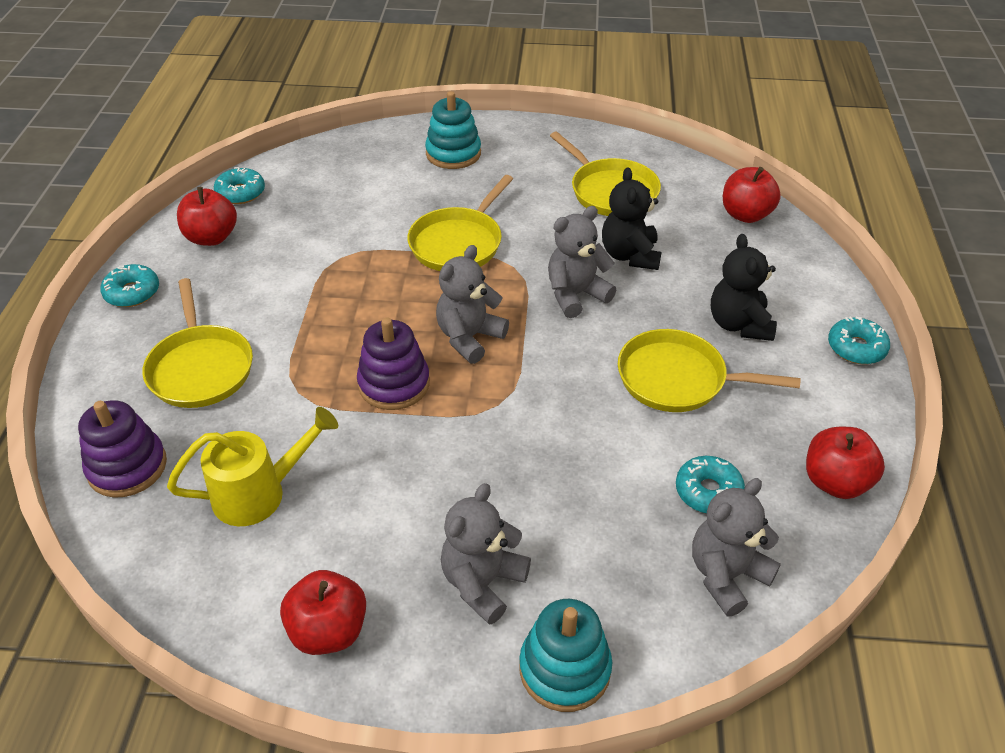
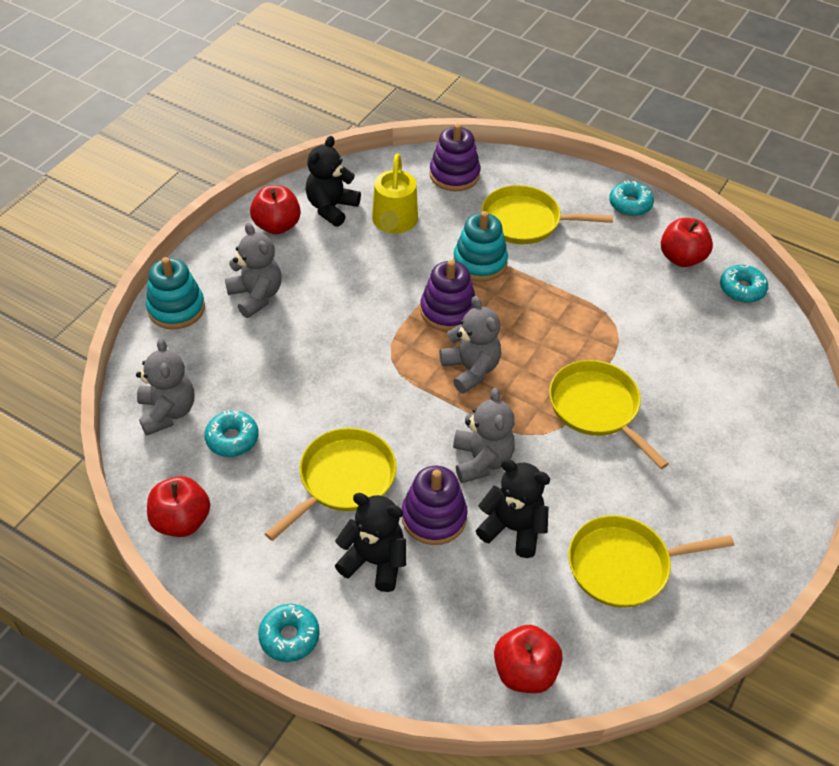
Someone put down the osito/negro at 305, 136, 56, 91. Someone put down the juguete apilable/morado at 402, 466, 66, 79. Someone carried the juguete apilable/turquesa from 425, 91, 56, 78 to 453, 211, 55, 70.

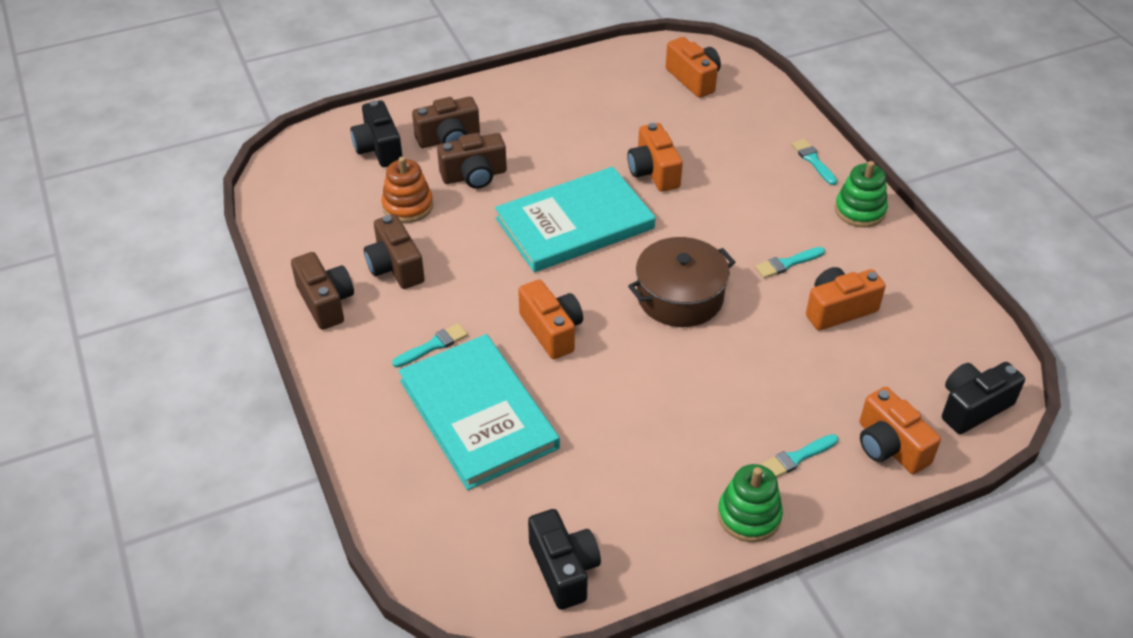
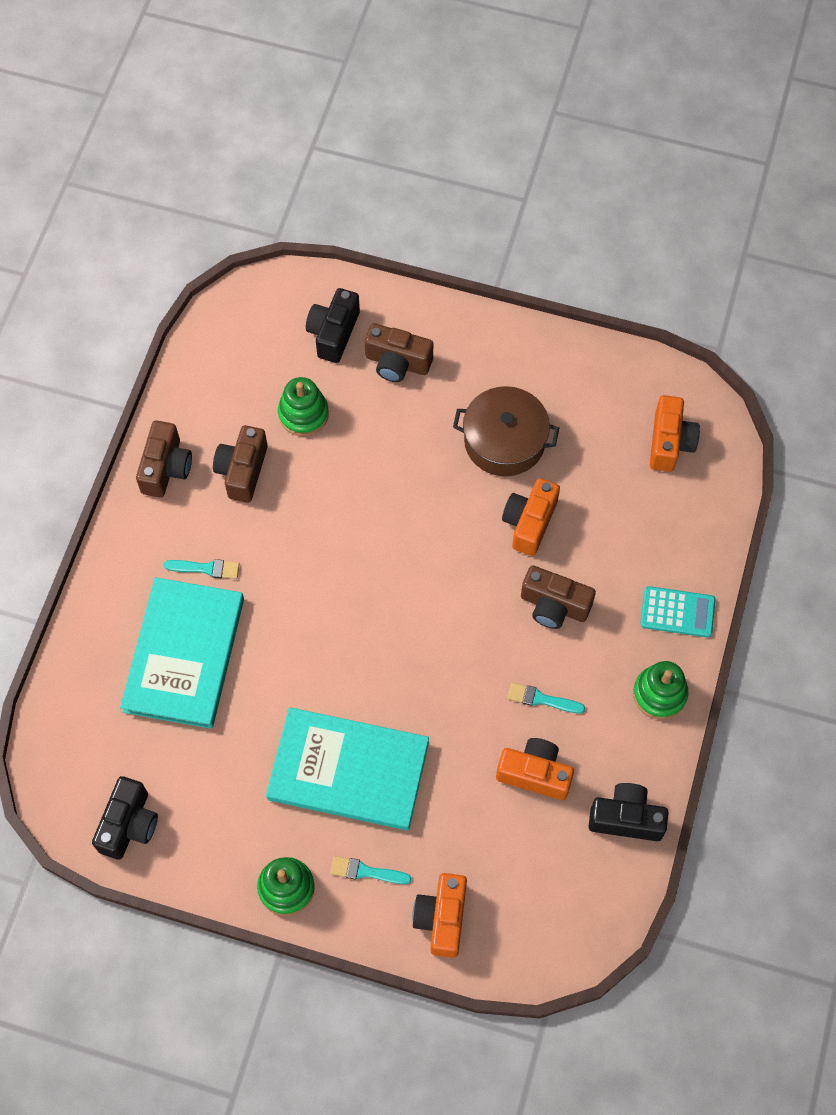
Someone carried the libro/turquesa from 495, 167, 160, 105 to 266, 707, 163, 123. Someone repainted the juguete apilable/naranja at 382, 157, 51, 66, which became the juguete apilable/verde at 278, 377, 51, 59. Someone carried the olla/marrón from 628, 237, 107, 90 to 453, 386, 106, 90. Someone carried the cámara/marrón from 437, 133, 70, 56 to 521, 565, 75, 64. Someone carried the cámara/negro from 942, 362, 83, 72 to 588, 783, 80, 58. Someone swapped the pincel/turquesa at 791, 139, 46, 46 for the calculadora/turquesa at 640, 586, 76, 51. Someone took away the cámara/naranja at 518, 279, 65, 80.

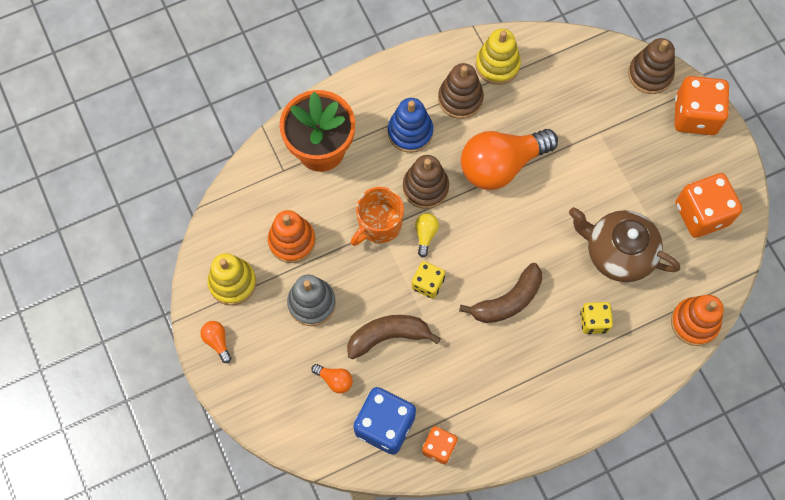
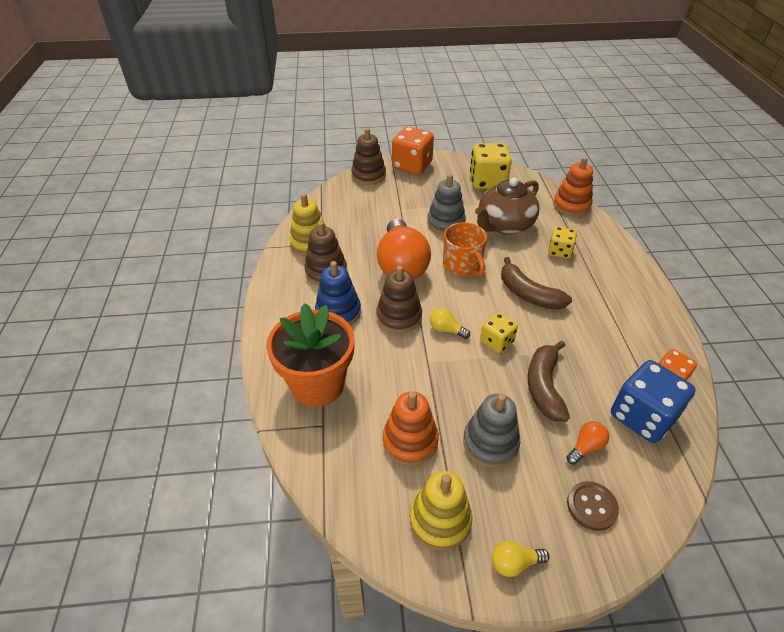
Someone put down the juguete apilable/gris at 427, 174, 39, 61. Someone carried the taza/naranja from 351, 187, 53, 59 to 443, 222, 44, 54. Someone repainted the dado/naranja at 676, 173, 66, 65, which became the dado/amarillo at 470, 143, 42, 46. Someone repainted the bombilla/naranja at 200, 321, 32, 42, which became the bombilla/amarillo at 492, 541, 57, 36. Someone rotated the plátano/marrón at 459, 263, 83, 60 by 150 degrees clockwise. Someone put down the botón/marrón at 567, 481, 52, 50.

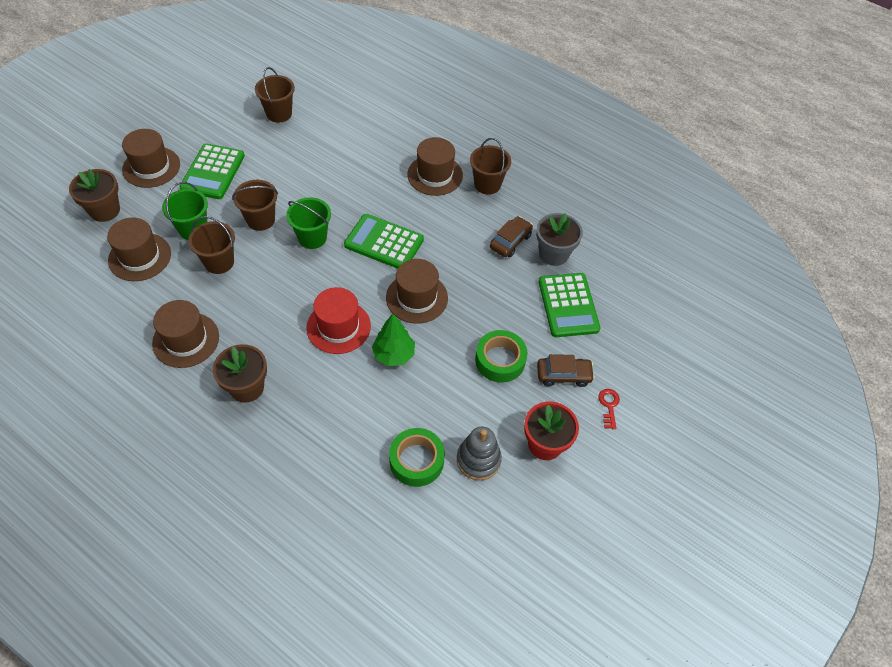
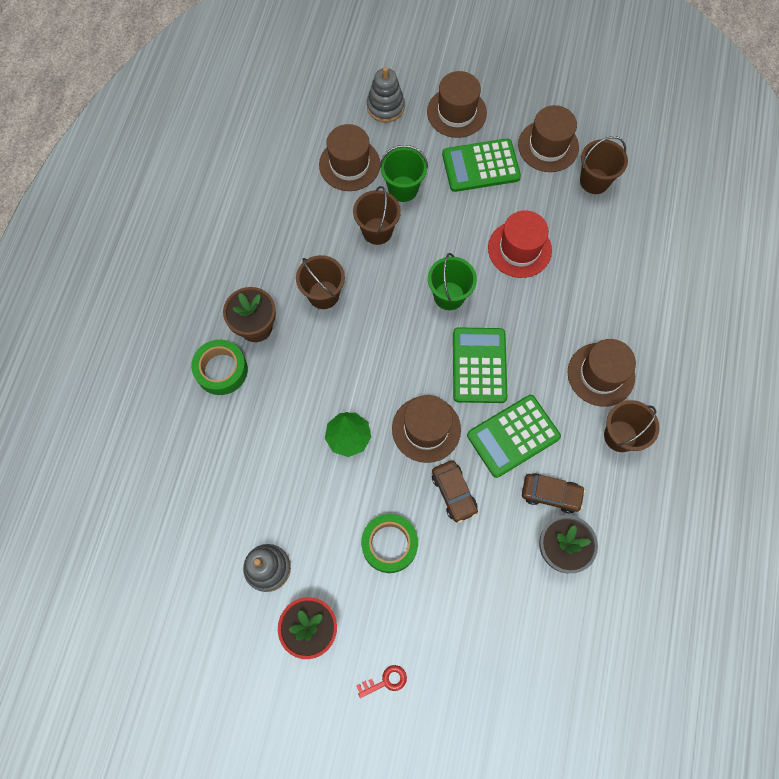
Someone carried the cinta adhesiva/verde from 389, 428, 56, 59 to 191, 340, 57, 55. Someone carried the balde/marrón from 232, 180, 46, 51 to 296, 255, 49, 54. Someone swapped the maceta/marrón at 69, 169, 51, 53 for the juguete apilable/gris at 367, 67, 38, 56. Someone carried the coche/marrón from 537, 354, 58, 33 to 432, 460, 46, 63. Someone carried the calculadora/verde from 539, 273, 61, 64 to 467, 395, 94, 83. Someone carried the sombrero/rojo from 306, 287, 65, 67 to 488, 211, 64, 67. Someone carried the sombrero/marrón from 152, 300, 67, 68 to 518, 105, 61, 67.

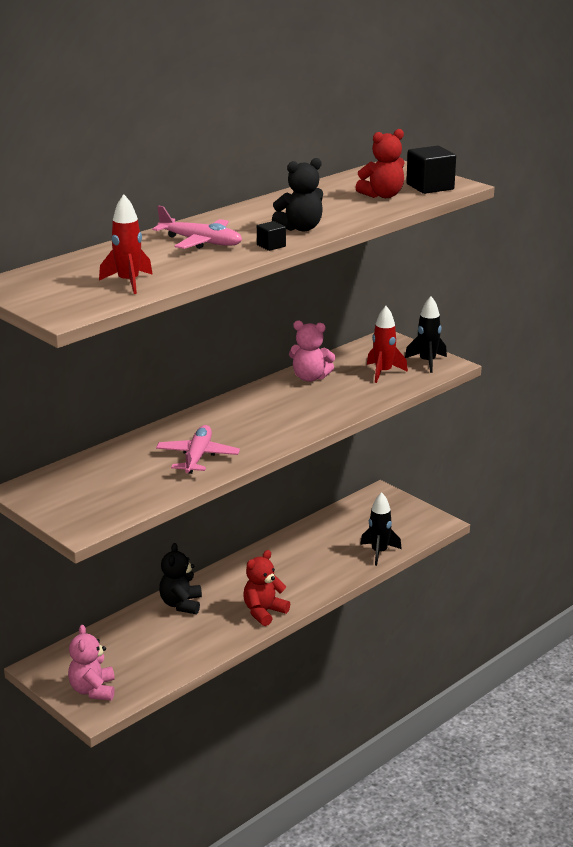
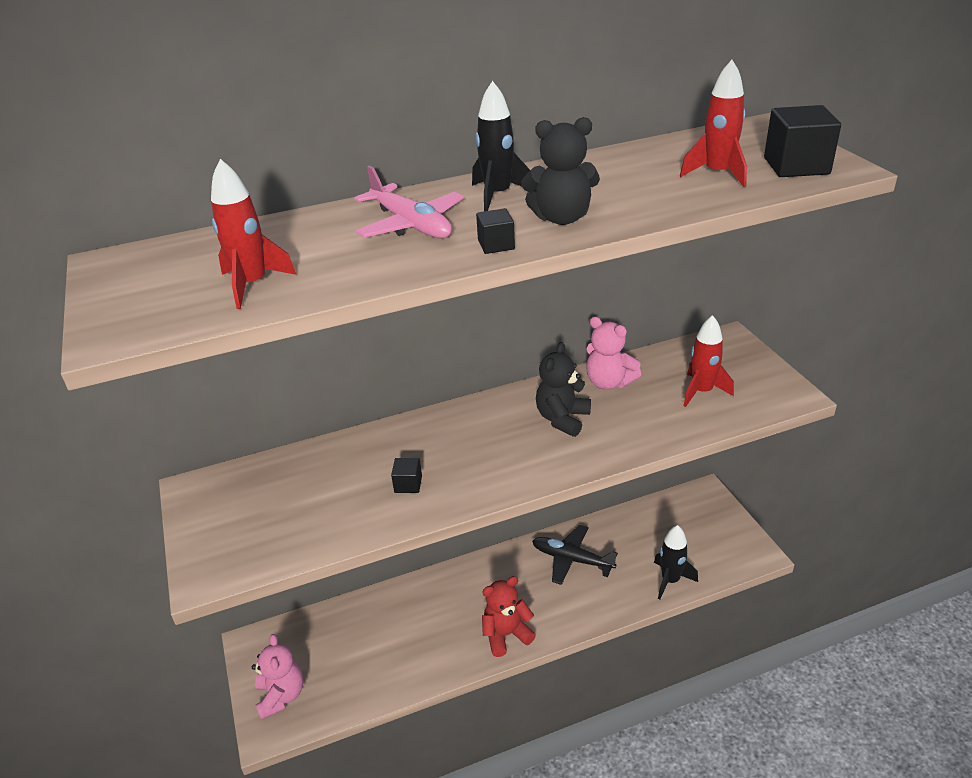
Someone rotated the osito/rosa at 68, 625, 47, 75 by 150 degrees clockwise. Someone swapped the avión/rosa at 156, 425, 84, 49 for the cubo/negro at 391, 458, 31, 35. Someone carried the cohete/negro from 405, 296, 42, 77 to 472, 81, 59, 130. Someone put down the avión/negro at 532, 524, 86, 61. Someone carried the osito/negro from 159, 543, 43, 71 to 536, 342, 55, 95. Someone swapped the osito/rojo at 355, 129, 50, 69 for the cohete/rojo at 680, 60, 67, 127.

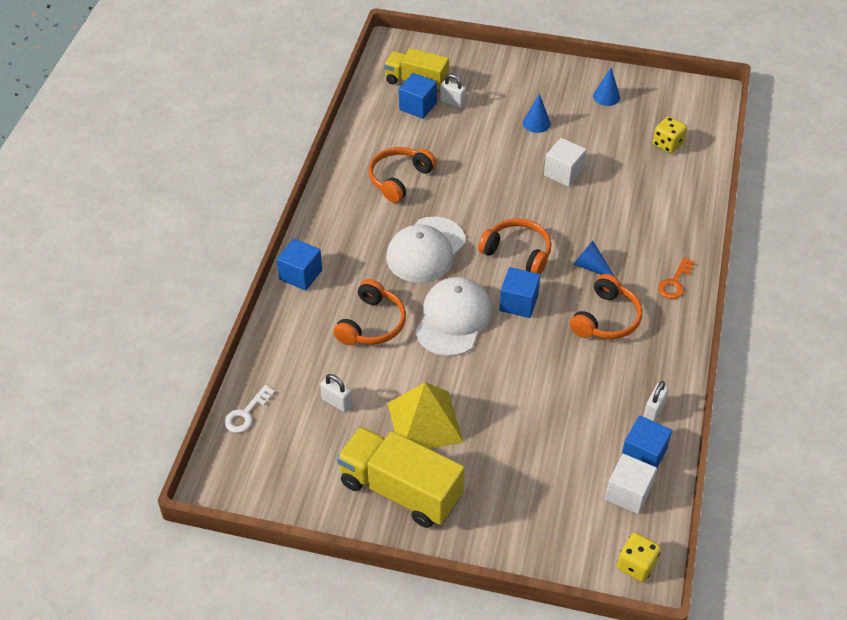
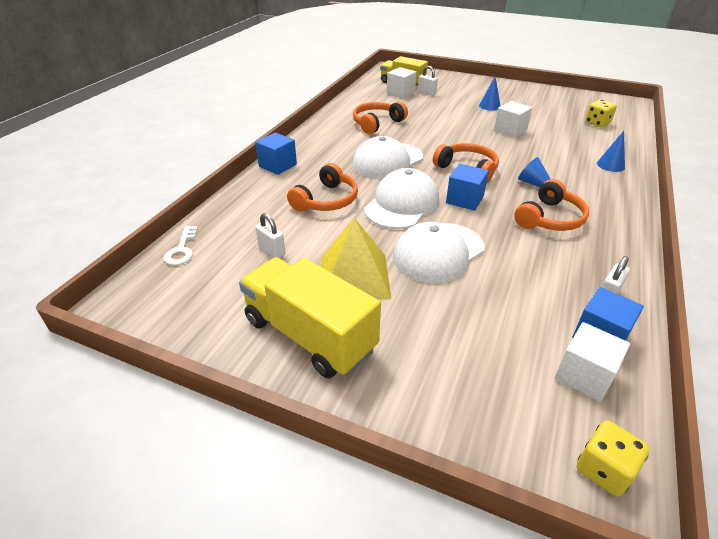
Someone rotated the llave/blanco at 225, 385, 50, 48 by 45 degrees counterclockwise. Someone repainted the cubo/azul at 399, 73, 38, 46, which became the cubo/blanco at 387, 67, 30, 31. Someone put down the gorra/blanco at 393, 222, 91, 62. Someone carried the cono/azul from 593, 68, 27, 38 to 597, 131, 28, 41. Someone took away the llave/naranja at 658, 257, 37, 42.

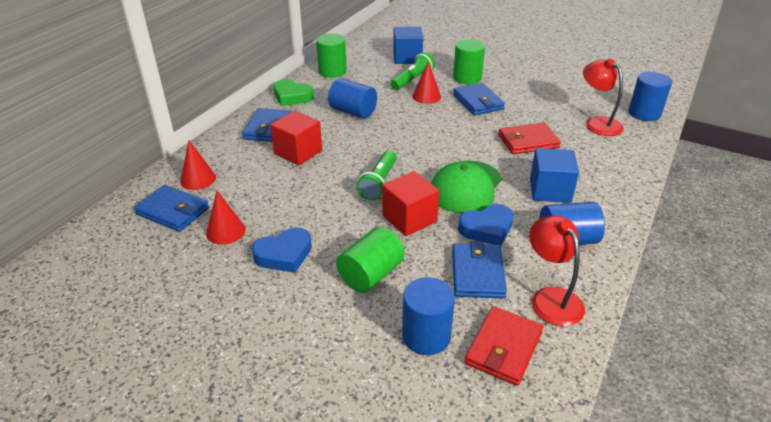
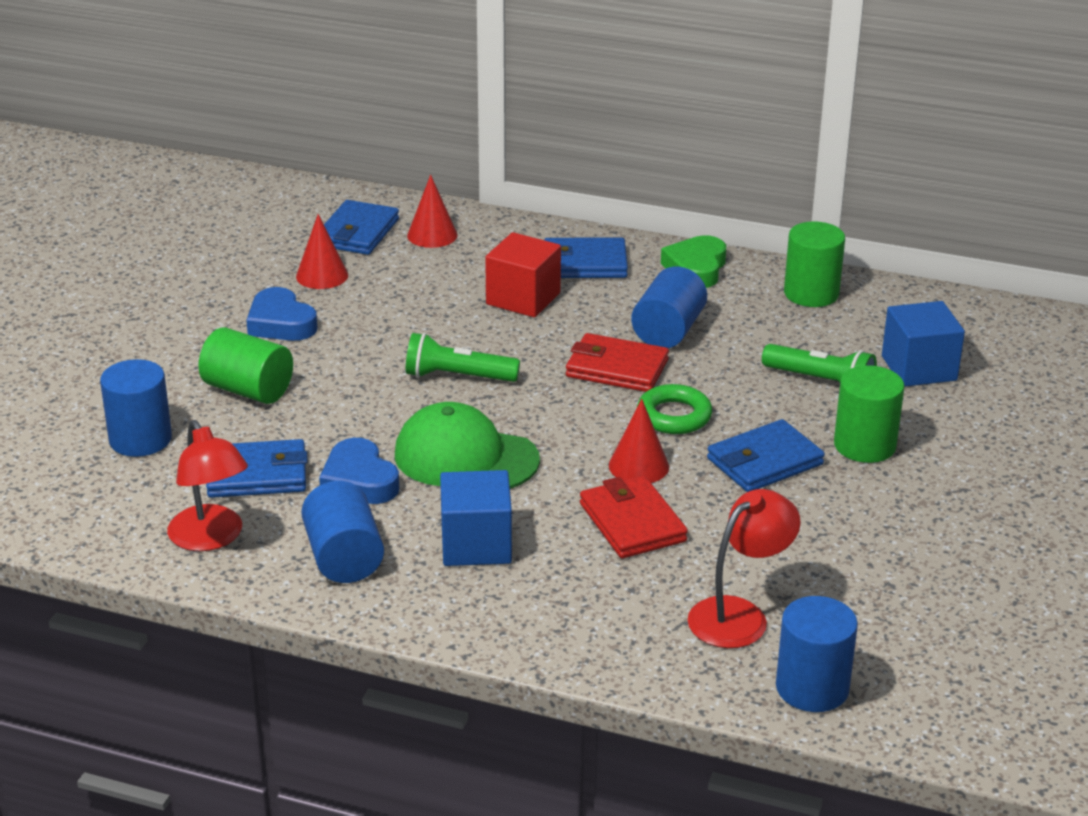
Someone rotated the lámpara/rojo at 529, 215, 56, 111 by 90 degrees clockwise. Someone carried the cartera/rojo from 465, 306, 78, 80 to 566, 333, 103, 59. Someone carried the cono/rojo from 412, 61, 29, 43 to 609, 399, 60, 84. Someone put down the anillo/verde at 637, 384, 75, 50. Someone took away the cubo/rojo at 382, 171, 57, 65.

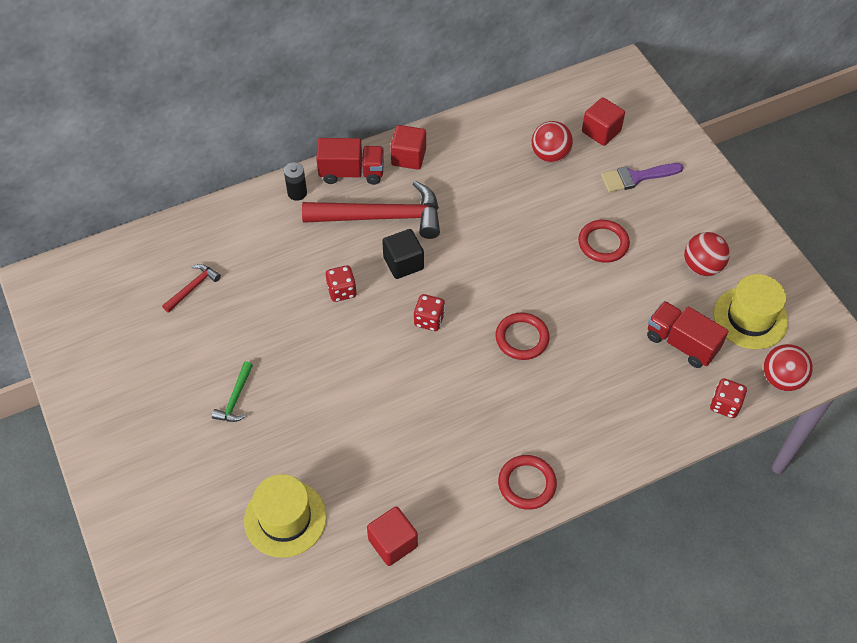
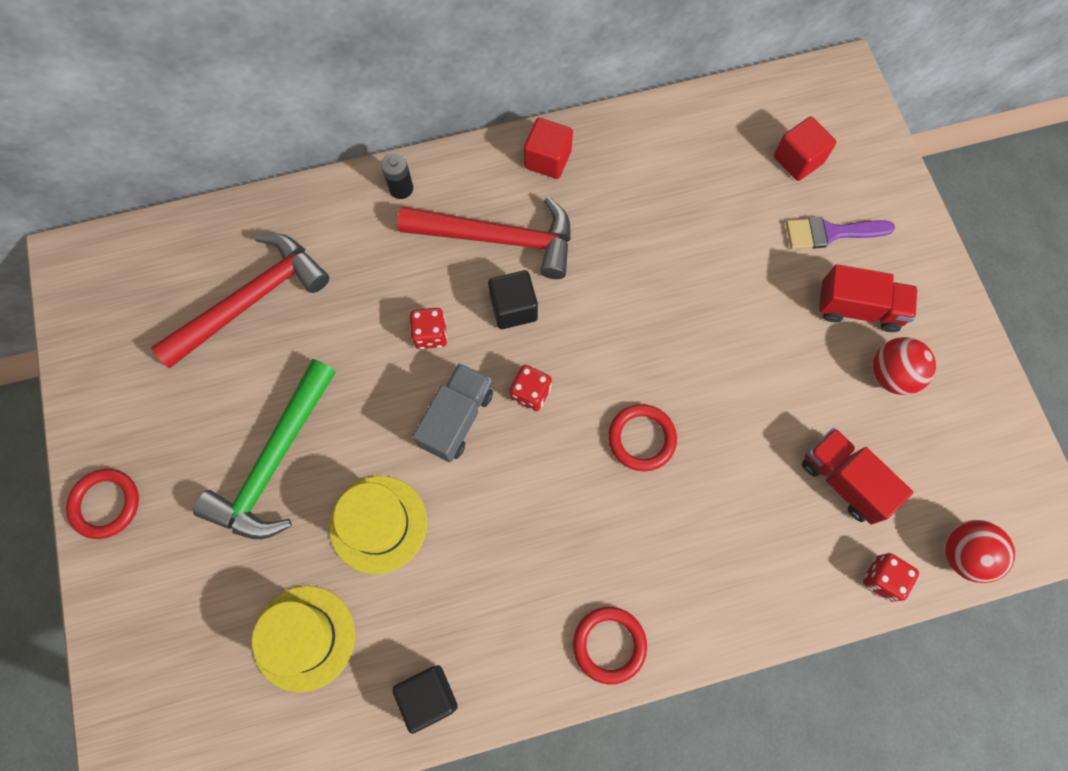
Someone carried the anillo/rojo from 578, 220, 52, 43 to 66, 469, 73, 70. Someone scaled the martillo/rojo at 162, 264, 59, 49 by 2.23. Someone scaled the martillo/verde at 212, 361, 41, 61 by 2.23. Someone carried the sombrero/amarillo from 713, 274, 75, 75 to 329, 476, 98, 98. Someone repainted the cubo/rojo at 367, 506, 51, 60, which became the cubo/negro at 392, 665, 66, 69. Someone put down the camión/gris at 412, 363, 81, 99. Someone carried the camión/rojo from 316, 138, 68, 47 to 819, 264, 99, 68. Someone took away the pelota/rojo at 532, 121, 41, 42.

